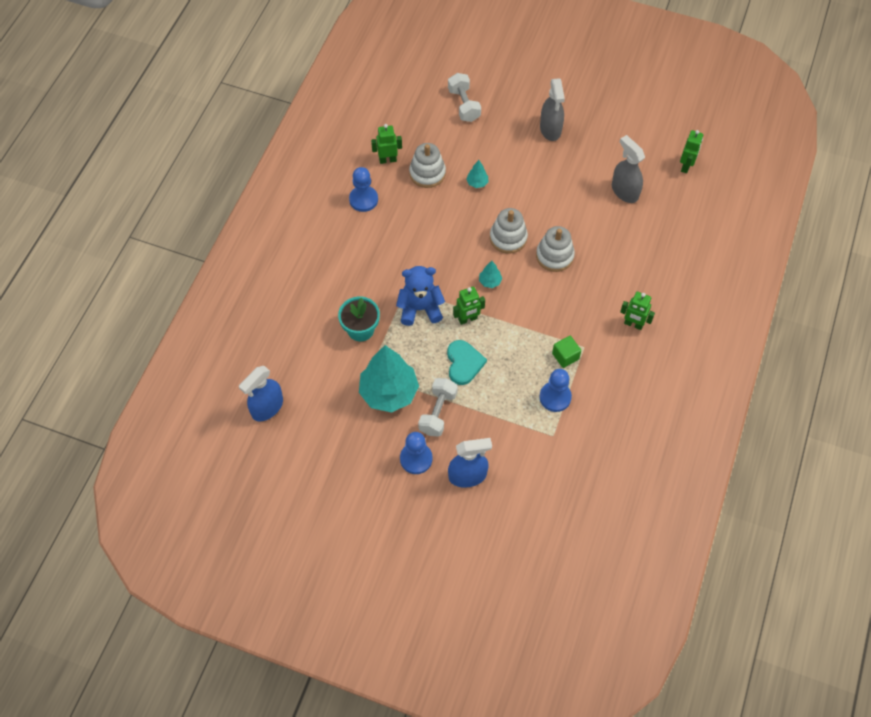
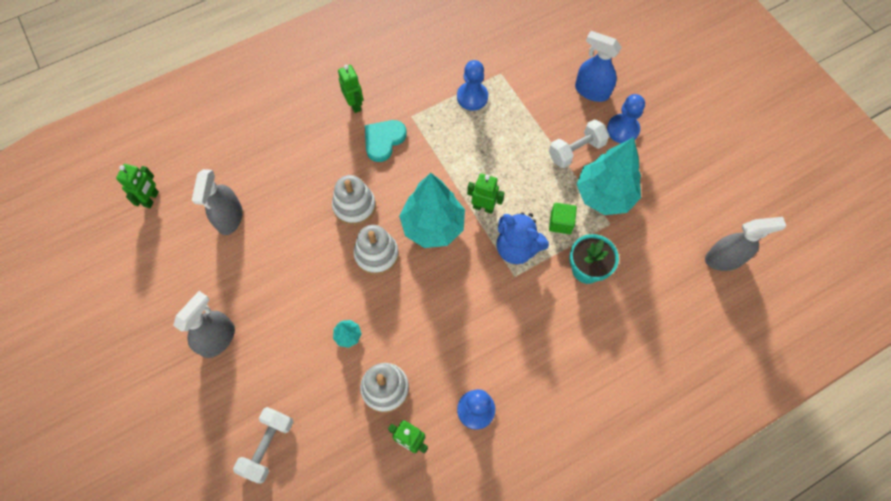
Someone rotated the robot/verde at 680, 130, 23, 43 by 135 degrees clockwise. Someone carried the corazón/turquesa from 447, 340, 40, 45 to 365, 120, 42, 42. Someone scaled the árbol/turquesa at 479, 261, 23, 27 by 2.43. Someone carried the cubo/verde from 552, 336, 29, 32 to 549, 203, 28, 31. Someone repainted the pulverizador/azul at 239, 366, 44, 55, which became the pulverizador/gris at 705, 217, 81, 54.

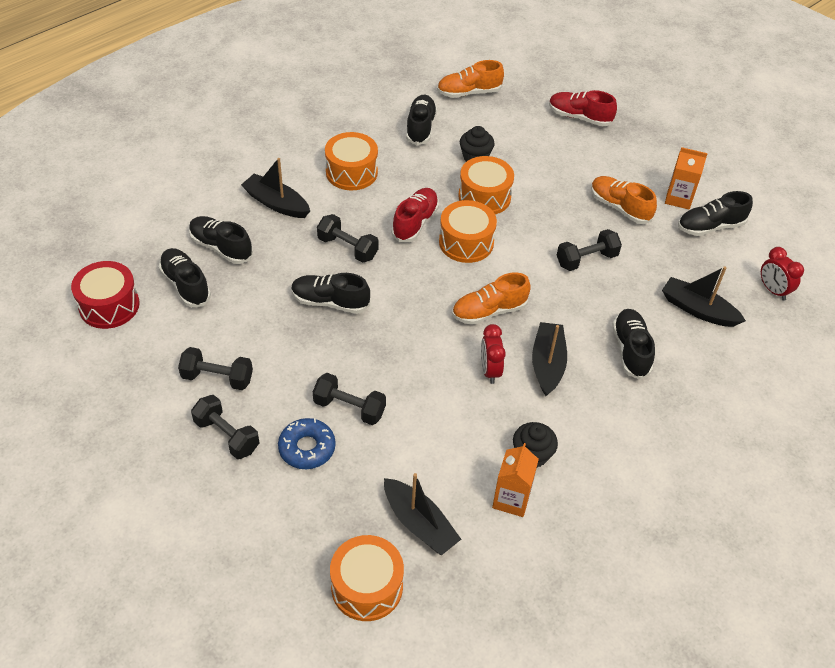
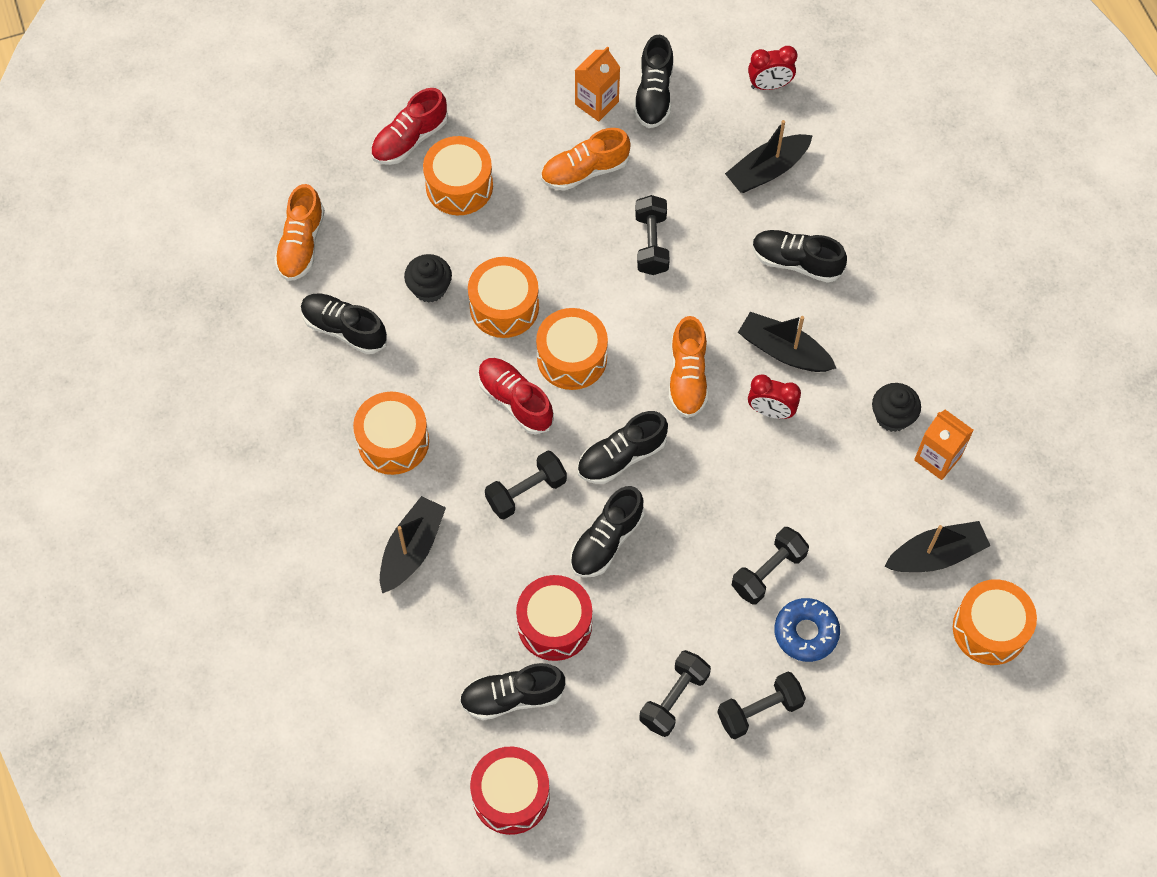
Someone rotated the barco/negro at 241, 158, 69, 60 by 150 degrees clockwise. Someone put down the tambor/naranja at 423, 136, 70, 79. Someone put down the tambor/rojo at 516, 575, 76, 86. Someone carried the zapato/negro from 189, 216, 64, 48 to 577, 411, 91, 73.

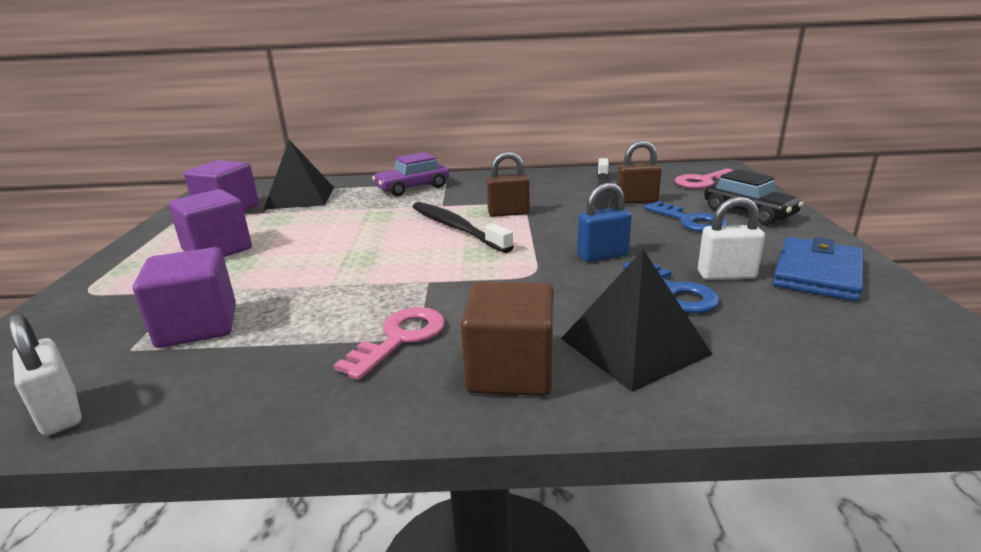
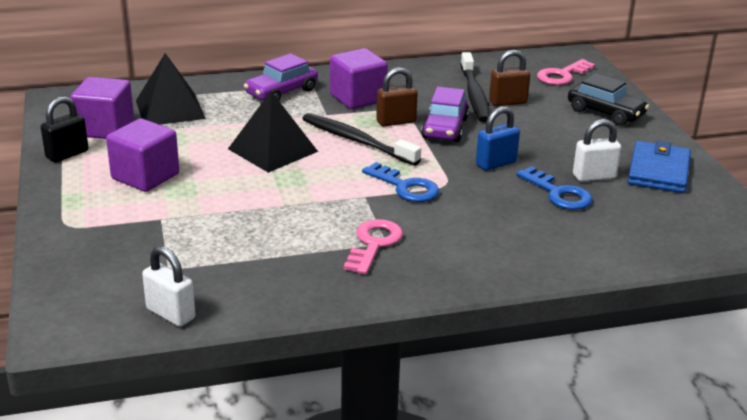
Someone put down the candado/negro at 41, 96, 47, 66. Someone carried the pirámide/negro from 561, 250, 152, 142 to 228, 91, 90, 82. Someone carried the cubo/morado from 133, 247, 103, 101 to 330, 48, 58, 61. Someone carried the llave/azul from 644, 201, 84, 31 to 362, 162, 77, 40. Someone put down the coche/morado at 421, 87, 48, 55. Someone took away the cubo/marrón at 461, 282, 93, 114.

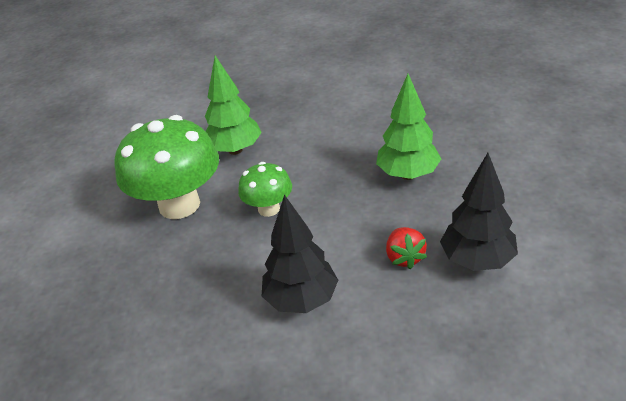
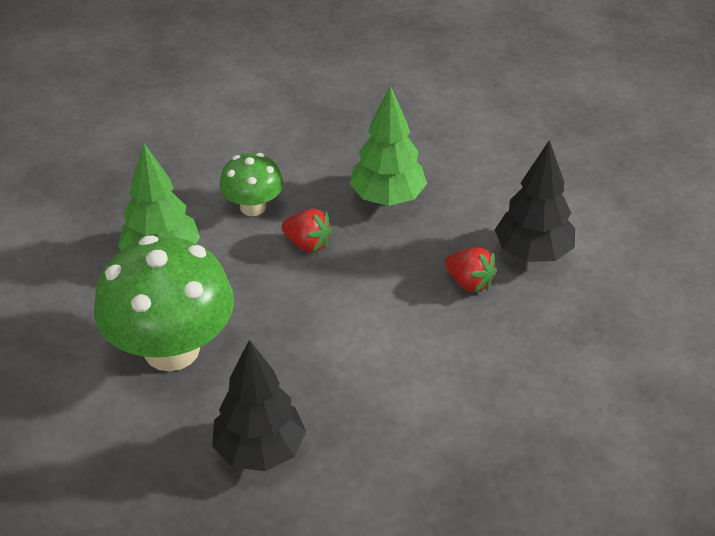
Someone carried the árbol/negro from 262, 195, 76, 118 to 212, 339, 94, 132. Someone carried the seta/verde from 238, 162, 54, 55 to 219, 153, 64, 63. Someone put down the fresa/rojo at 281, 209, 51, 44.

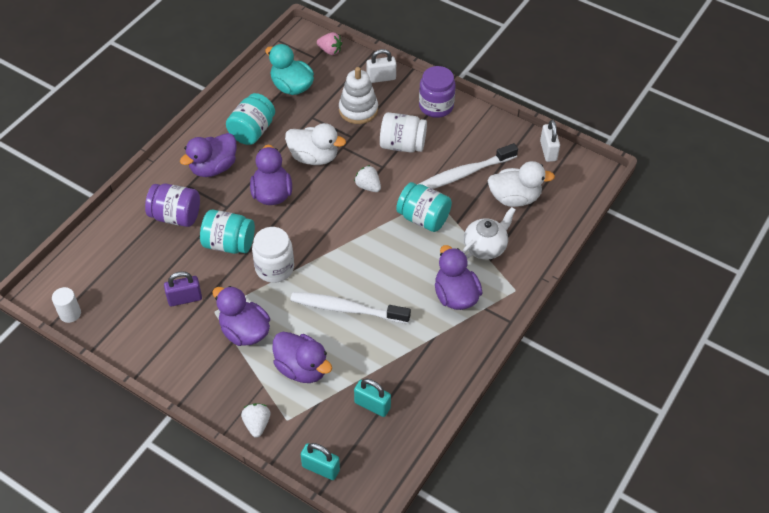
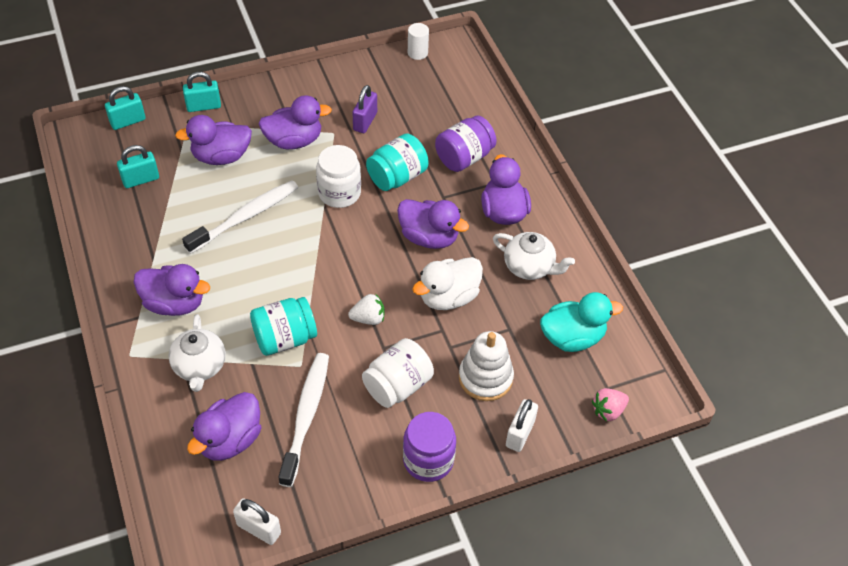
Someone swapped the fresa/blanco at 241, 403, 29, 35 for the candado/turquesa at 183, 72, 38, 40. Someone repainted the pato/blanco at 488, 161, 67, 46, which became the pato/morado at 187, 392, 74, 69. Someone swapped the tarro/turquesa at 226, 93, 49, 52 for the tetera/blanco at 493, 232, 82, 48.

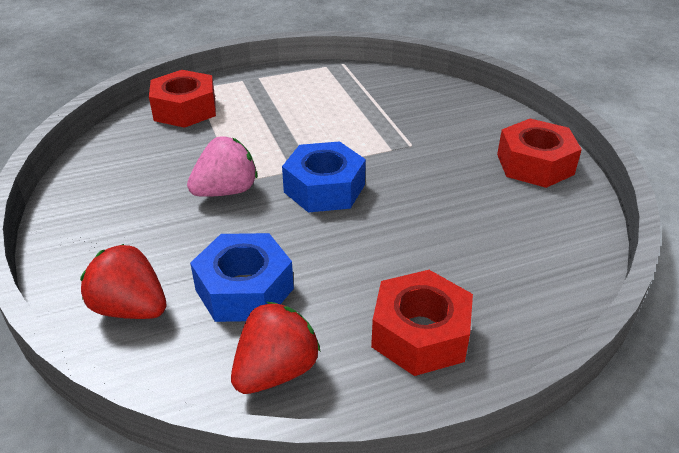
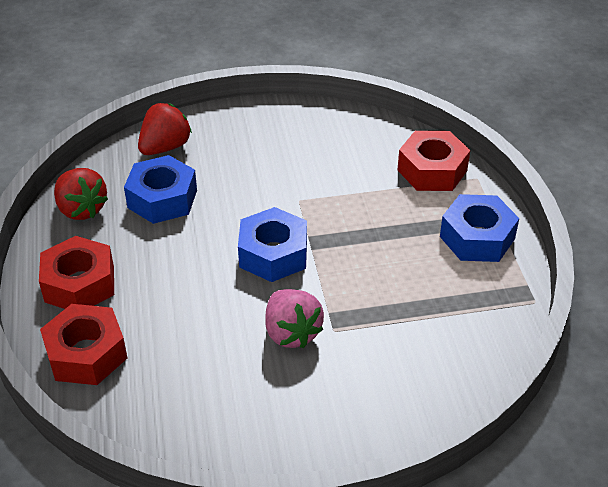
Someone carried the tuerca/rojo from 497, 118, 85, 70 to 40, 304, 87, 81. Someone carried the fresa/rosa from 187, 136, 70, 61 to 265, 289, 59, 59. Someone put down the tuerca/azul at 440, 194, 79, 68.

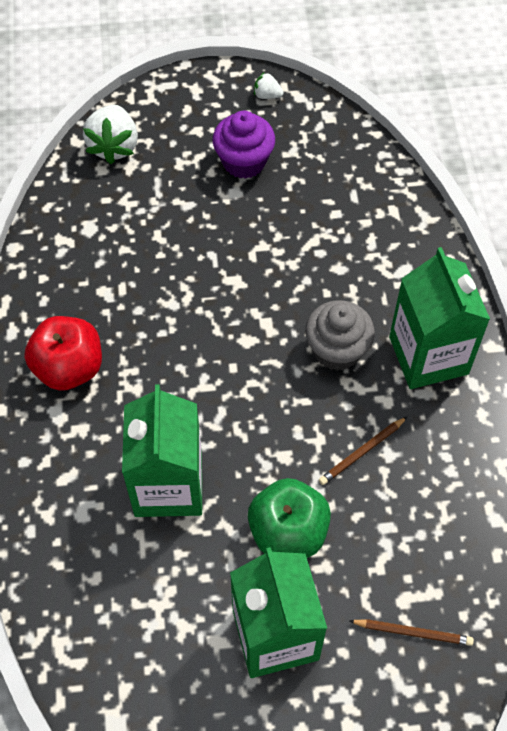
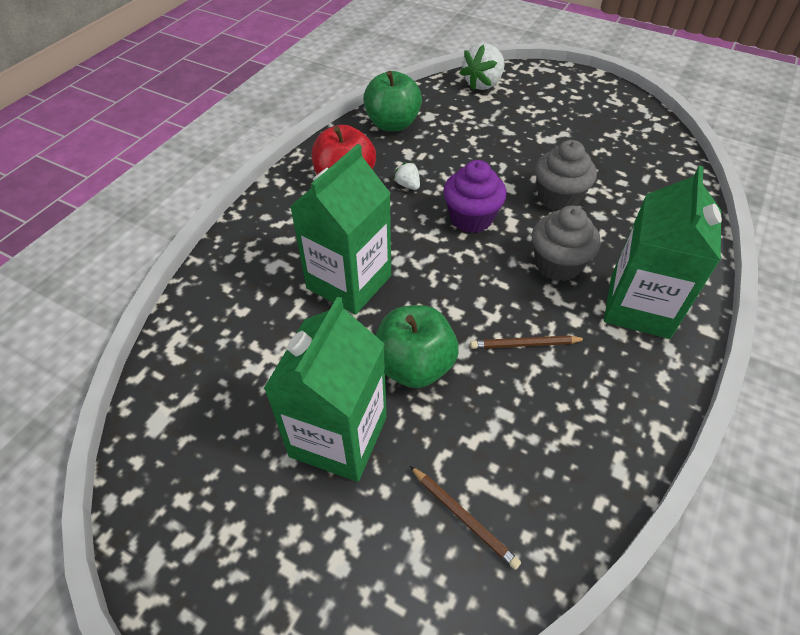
Someone put down the manzana/verde at 363, 71, 59, 60. Someone carried the fresa/blanco from 254, 72, 30, 27 to 394, 162, 26, 28. Someone carried the magdalena/morado from 213, 111, 62, 68 to 443, 160, 64, 73. Someone put down the magdalena/gris at 535, 140, 62, 71.

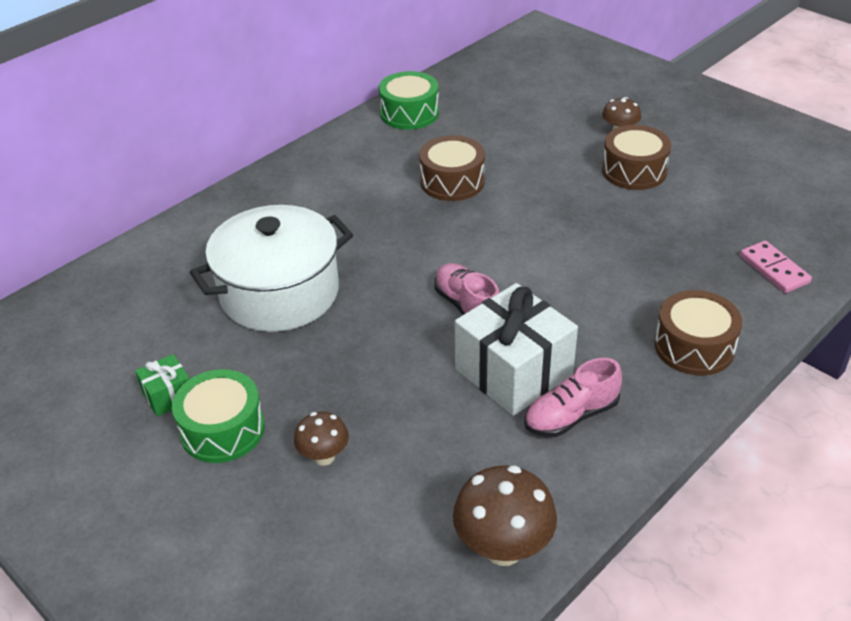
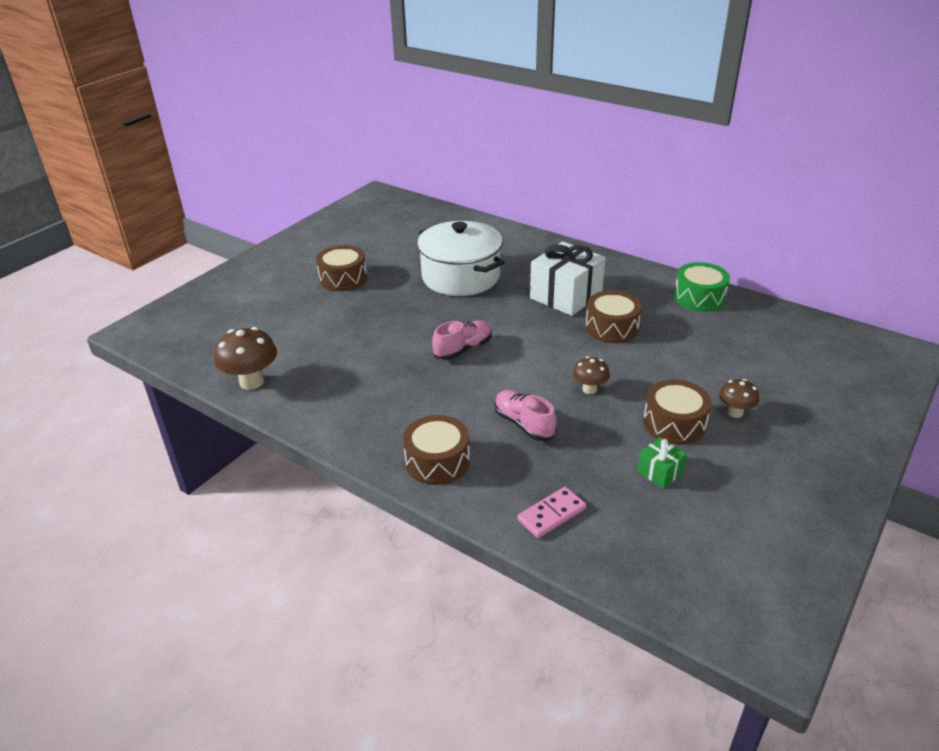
Someone repainted the tambor/verde at 172, 369, 93, 94, which became the tambor/marrón at 316, 245, 51, 46. Someone carried the zapato/rosa from 524, 358, 98, 79 to 495, 390, 62, 51. Someone carried the regalo/blanco from 455, 283, 123, 133 to 530, 241, 76, 75. Someone carried the seta/marrón from 294, 412, 55, 54 to 573, 356, 37, 38. Someone carried the regalo/verde from 135, 354, 54, 63 to 637, 437, 50, 52.

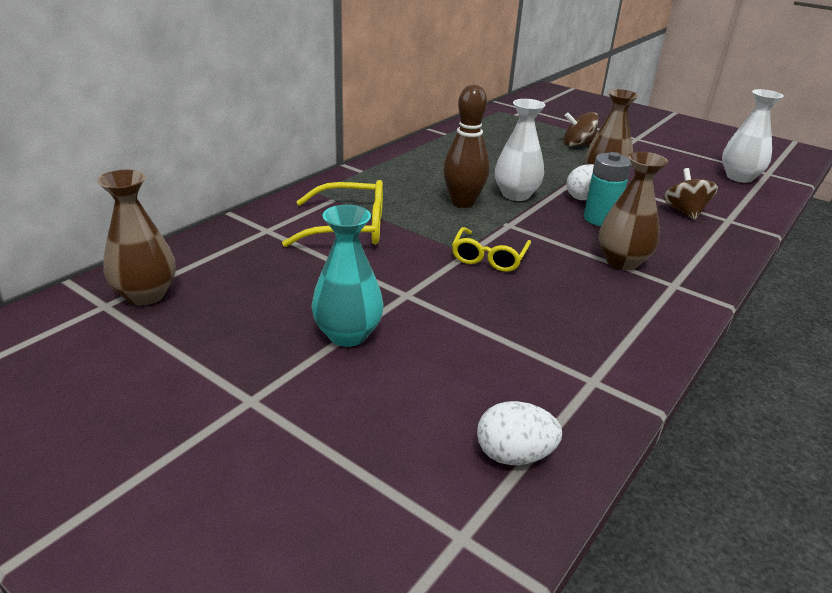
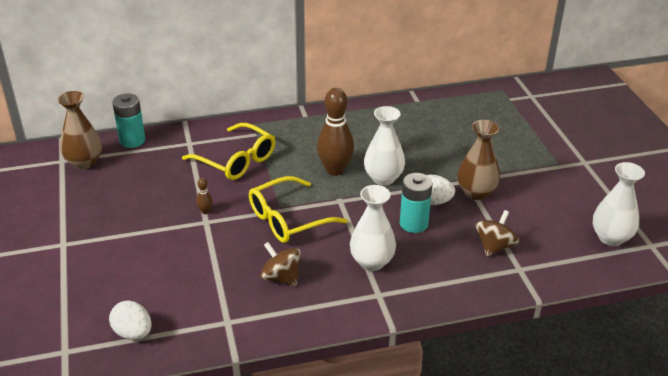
Someone put down the pila/turquesa at 112, 94, 33, 54. Someone put down the bolo/marrón at 196, 178, 17, 36. Someone scaled the gafas/amarillo at 452, 227, 79, 45 by 1.50. Someone carried the peonza/marrón from 563, 112, 36, 34 to 260, 242, 41, 44. Someone repainted the florero/marrón at 599, 152, 69, 118, which became the florero/blanco at 350, 185, 46, 86. Someone took away the florero/turquesa at 311, 205, 72, 142.

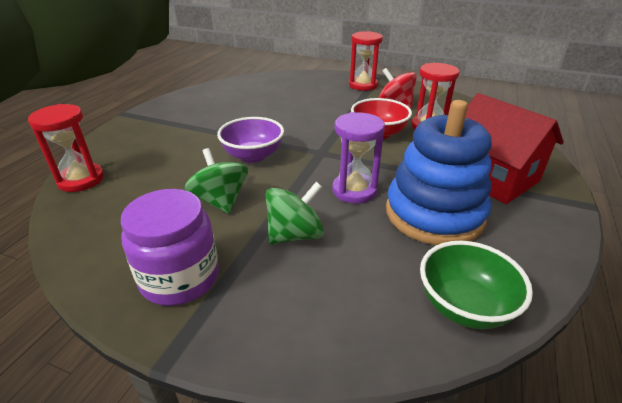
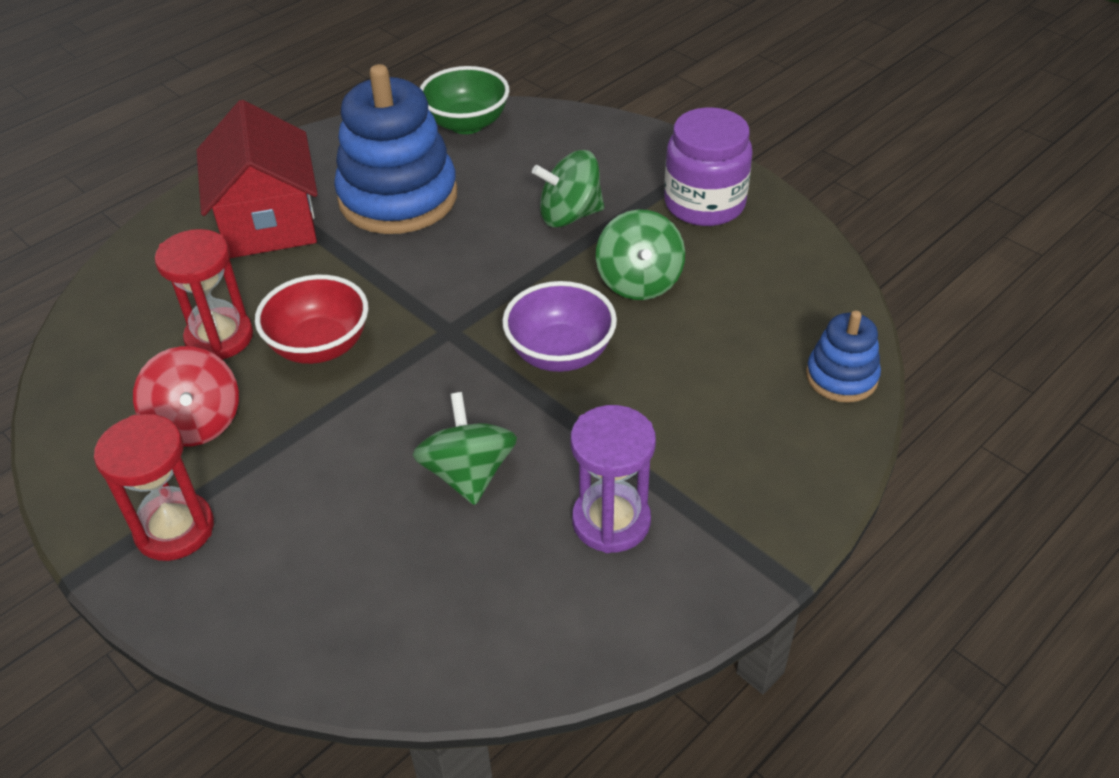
Someone put down the peonza/verde at 412, 392, 105, 113. Someone carried the reloj de arena/morado from 332, 112, 53, 92 to 570, 405, 86, 148. Someone swapped the reloj de arena/rojo at 28, 104, 76, 88 for the juguete apilable/azul at 806, 310, 75, 93.

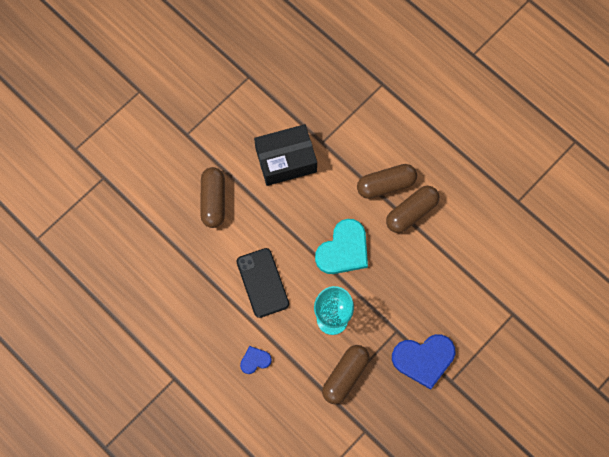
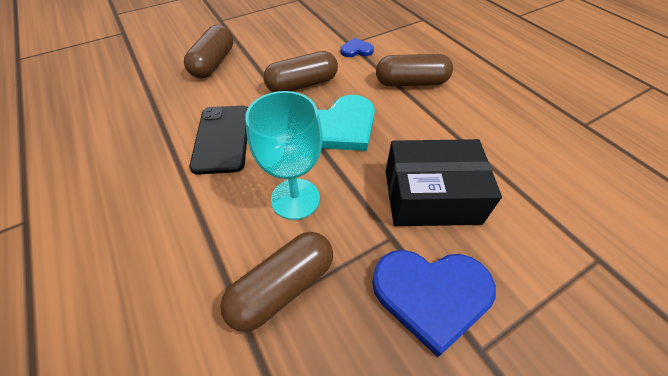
Someone carried the cápsula/marrón from 386, 186, 53, 47 to 263, 51, 75, 41. Someone carried the corazón/azul from 240, 346, 32, 28 to 340, 38, 34, 19. Someone carried the caja/negro from 254, 124, 63, 62 to 386, 139, 116, 87.

